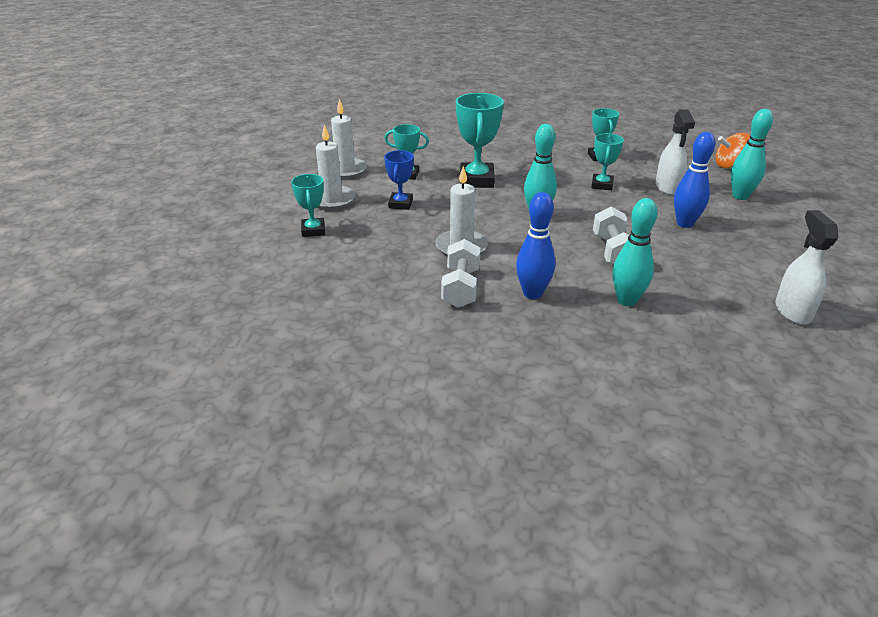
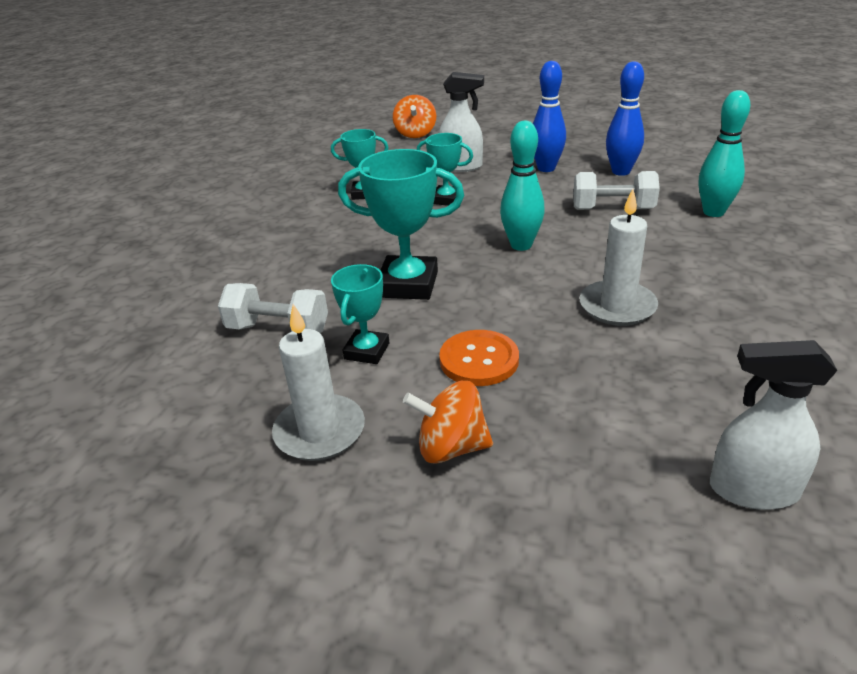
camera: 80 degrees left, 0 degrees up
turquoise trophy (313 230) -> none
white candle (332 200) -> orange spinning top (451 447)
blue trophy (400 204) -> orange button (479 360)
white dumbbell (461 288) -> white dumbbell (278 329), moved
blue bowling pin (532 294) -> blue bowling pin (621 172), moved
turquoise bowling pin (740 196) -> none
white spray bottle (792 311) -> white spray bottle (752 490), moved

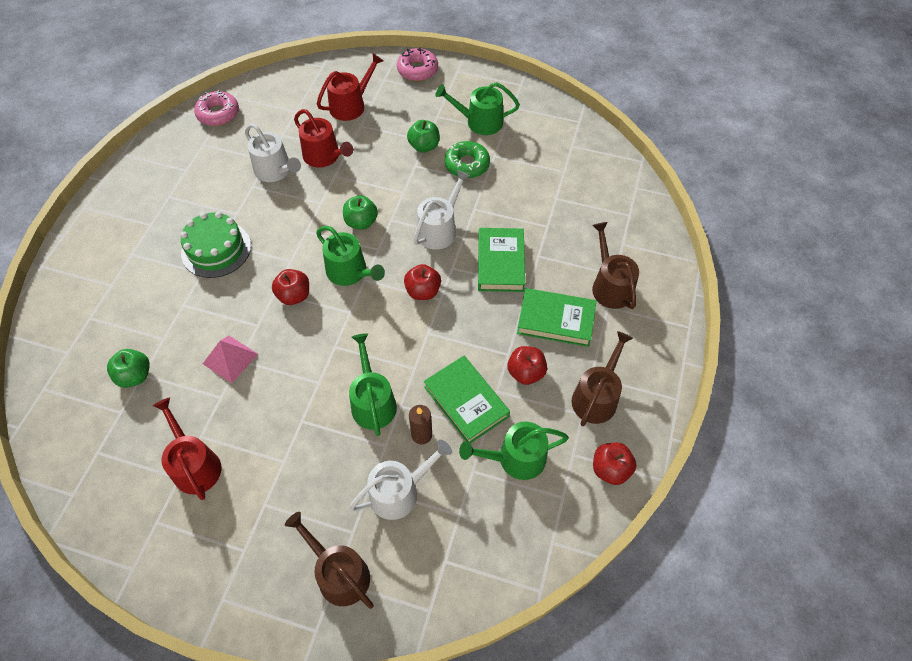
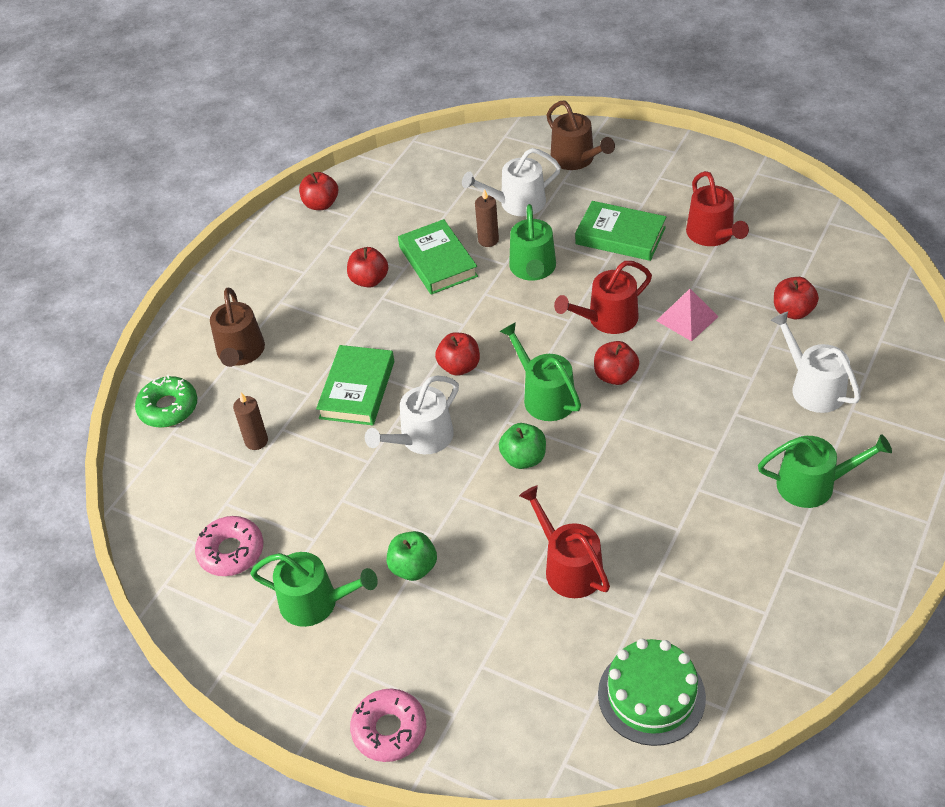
camera: 165 degrees left, 10 degrees down
green apple (135 376) -> red apple (792 311)
green cake (216 249) -> green cake (651 695), moved
pink donut (218 113) -> pink donut (231 551), moved
white watering can (275 171) -> white watering can (813 387), moved
red watering can (351 105) -> red watering can (607 319), moved
green donut (467 164) -> green donut (168 408), moved
green watering can (516 458) -> green watering can (813 484), moved
green book (555 320) -> green book (620 236), moved
brown watering can (596 397) -> none
none -> brown candle (256 441)

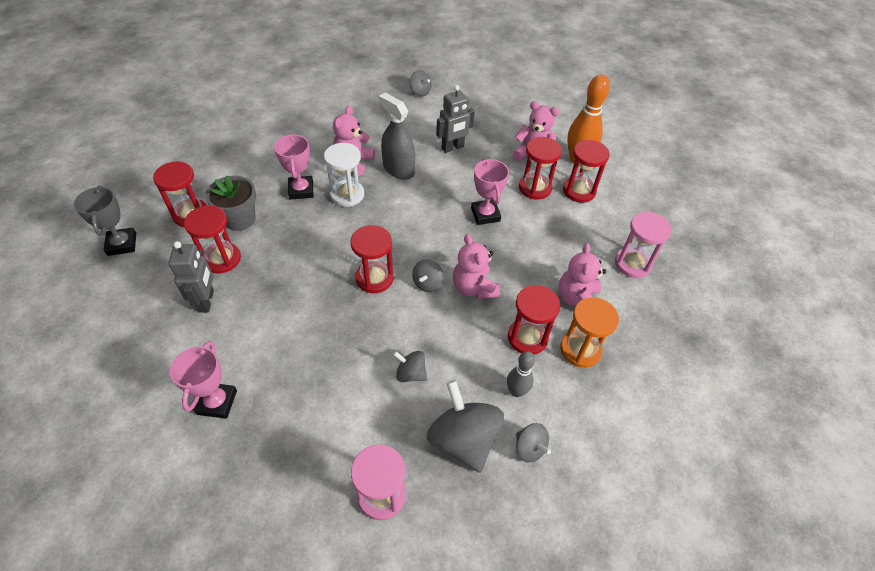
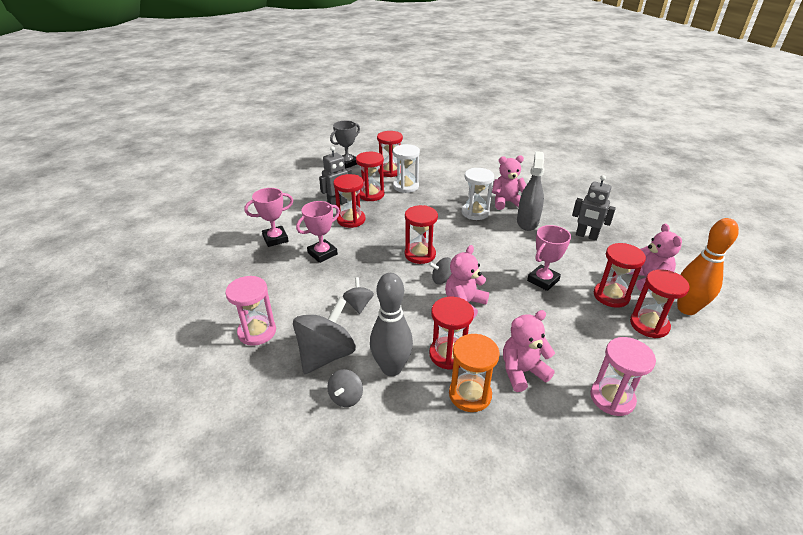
camera: 60 degrees right, 15 degrees down
grey flower pot (240 219) -> white hourglass (406 186)
pink trophy (301 190) -> pink trophy (322 253), moved
grey spinning top (420 92) -> none
grey bowling pin (516 391) -> grey bowling pin (391 368), x1.73
none -> red hourglass (351 220)

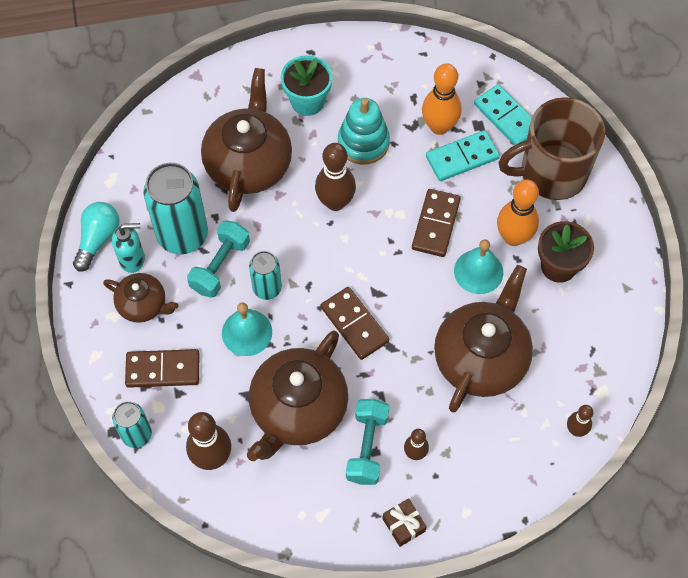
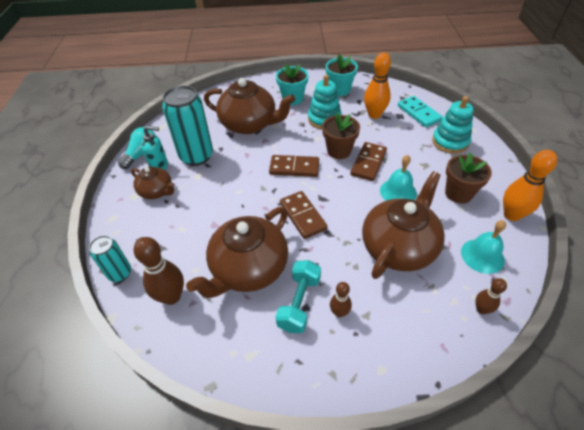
camera: 10 degrees right, 15 degrees down
brown domino (163 369) -> brown domino (294 168), moved
turquoise dumbbell (220 266) -> none
brown teapot (249 163) -> brown teapot (249 124), 90 degrees clockwise
turquoise bell (247 332) -> turquoise bell (482 256), moved
turquoise can (267 288) -> none
brown bowling pin (335 202) -> none
brown gift (403 525) -> none
turquoise domino (462 158) -> none
orange bowling pin (513 237) -> orange bowling pin (511 215), moved
brown mug (551 173) -> turquoise stacking toy (450 142)
none -> brown flower pot (339 151)
none -> turquoise flower pot (340 90)

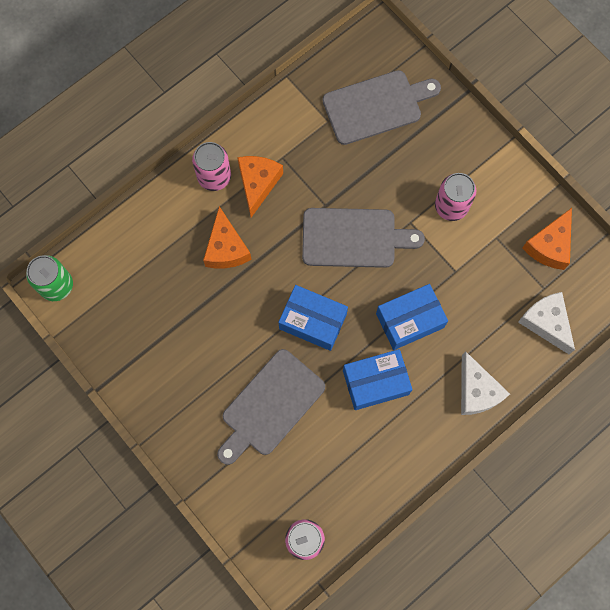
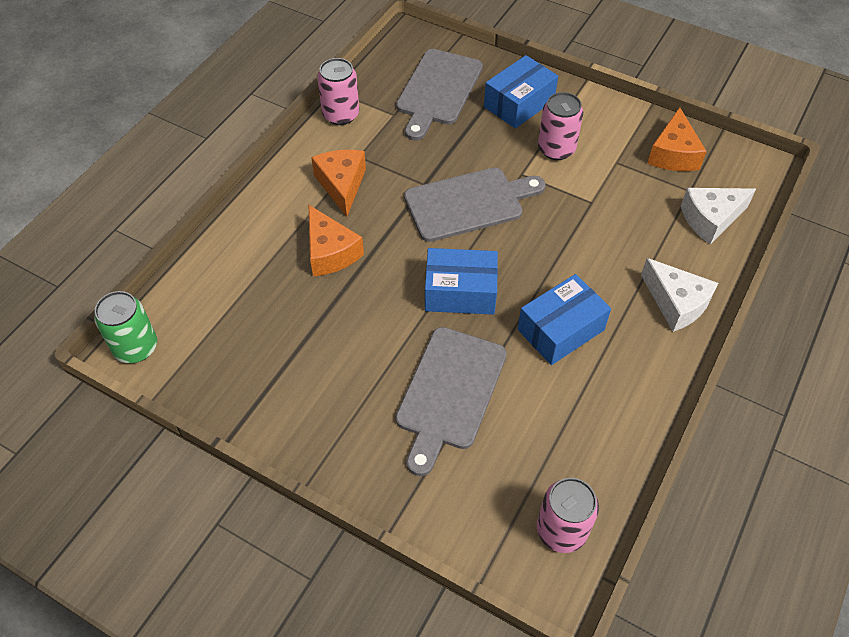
camera: 20 degrees left, 20 degrees down
pink can (214 176) -> pink can (341 115), moved
grey cutting board (376 106) -> grey cutting board (438 90), 150 degrees clockwise
blue box (409 320) -> blue box (519 104), moved
white cheese (546 323) -> white cheese (710 219), 60 degrees counterclockwise

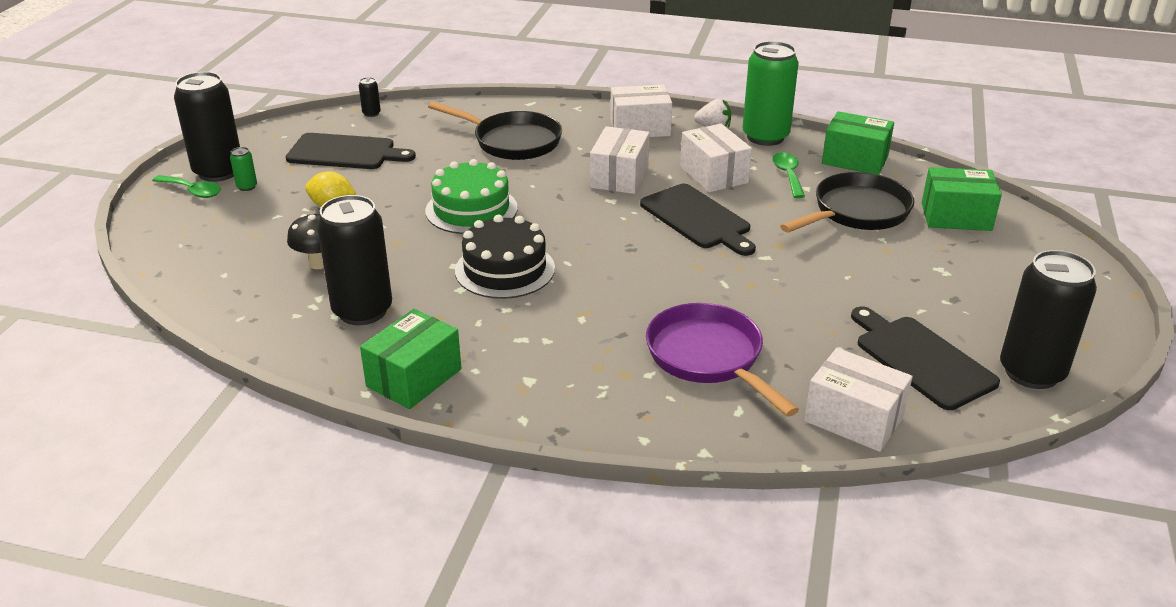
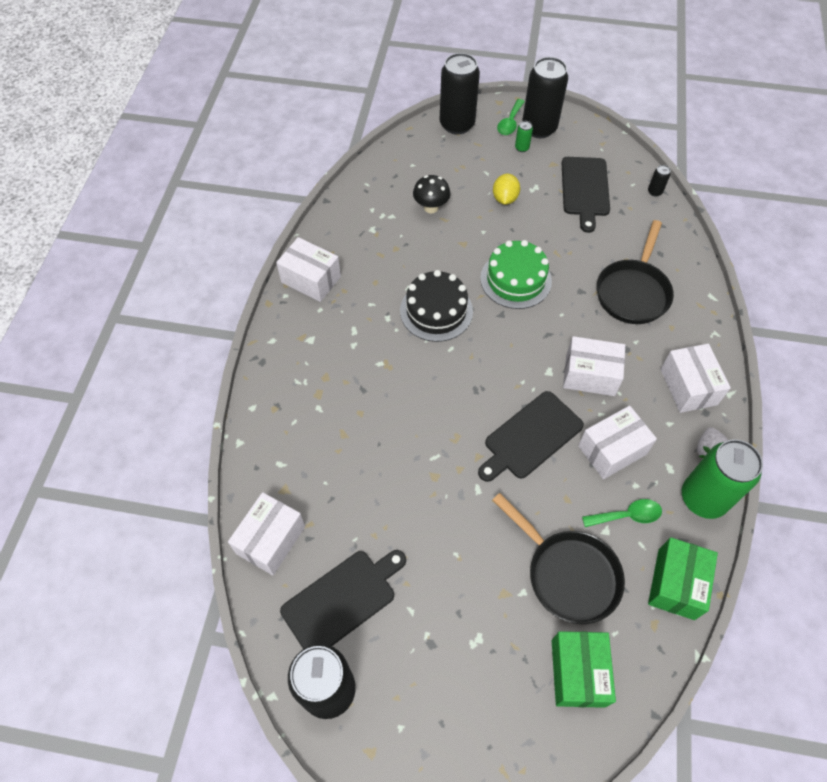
camera: 85 degrees right, 25 degrees up
black can (362 311) -> black can (457 124), moved
green box (414 378) -> white box (311 279)
purple pan (708 357) -> none

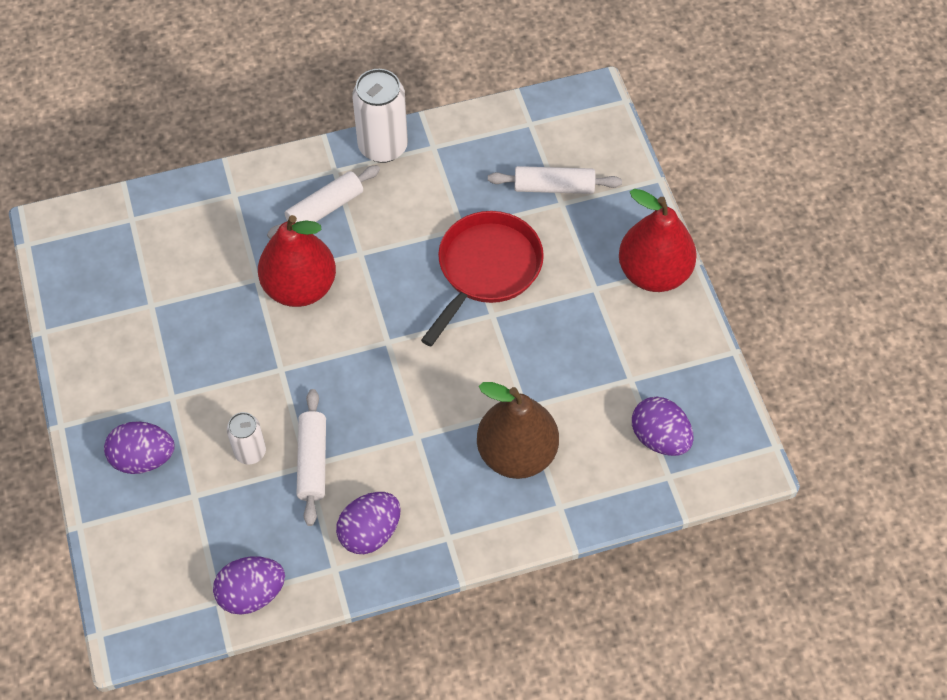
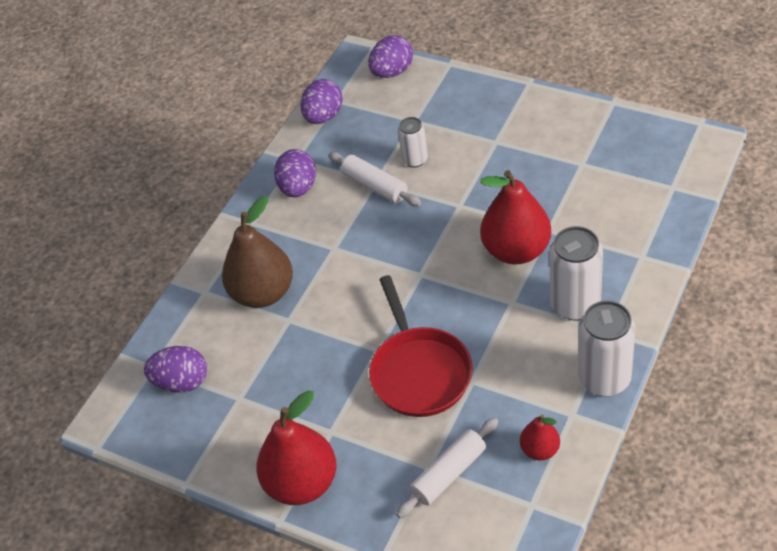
camera: 140 degrees right, 10 degrees down
purple egg (143 458) -> purple egg (392 72), moved
white rolling pin (325 208) -> white can (575 304)
none -> red pear (540 450)

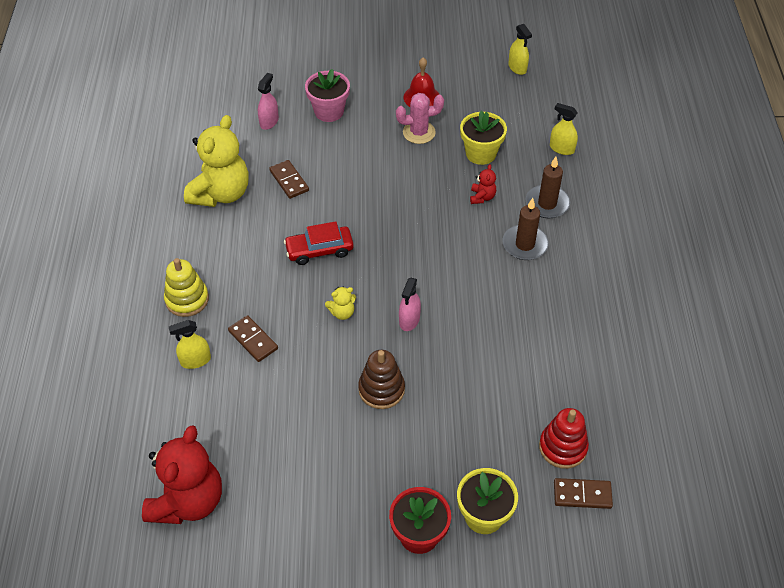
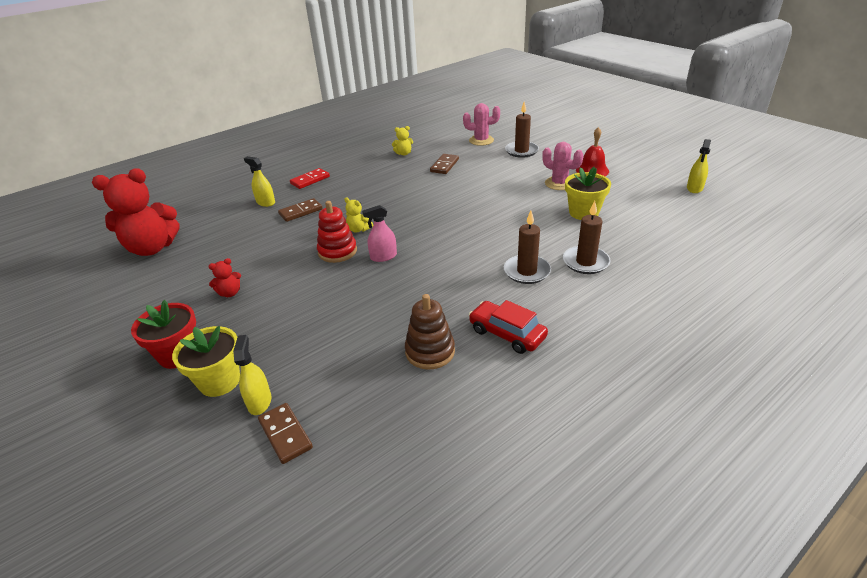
camera: 55 degrees right, 15 degrees down
yellow stacking toy (187 299) -> red domino (310 180)
yellow teddy bear (221 193) -> yellow teddy bear (404 153), x0.42
brown domino (253 340) -> brown domino (300 212), 45 degrees clockwise
pink spray bottle (269 122) -> pink cactus (481 140)
red car (319 250) -> red car (507 334), moved
pink flower pot (329 111) -> brown candle (521 151)
brown stacking toy (381 389) -> brown stacking toy (430 351), moved
red teddy bear (482 197) -> red teddy bear (230 293), moved
red stacking toy (562 447) -> red stacking toy (337 251), moved
yellow spray bottle (561 148) -> yellow spray bottle (259 402), moved

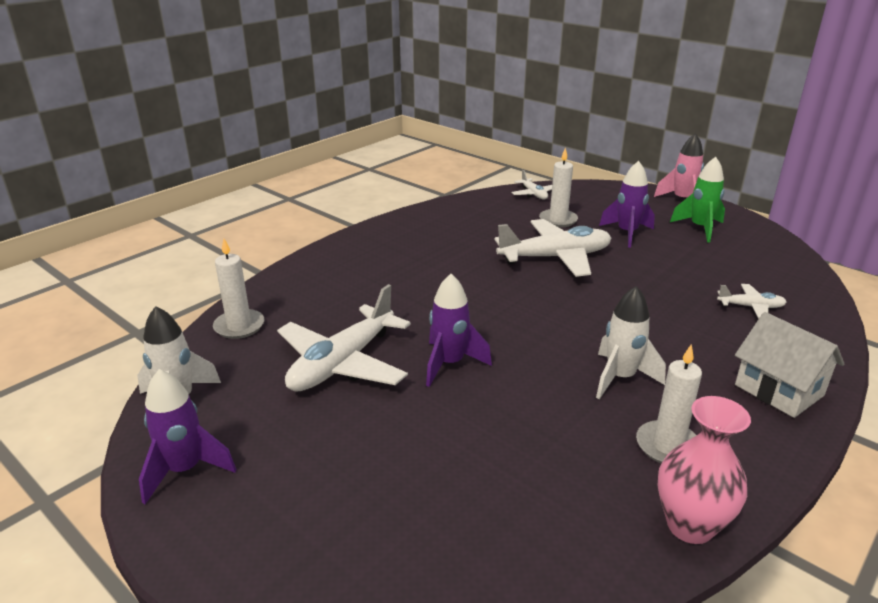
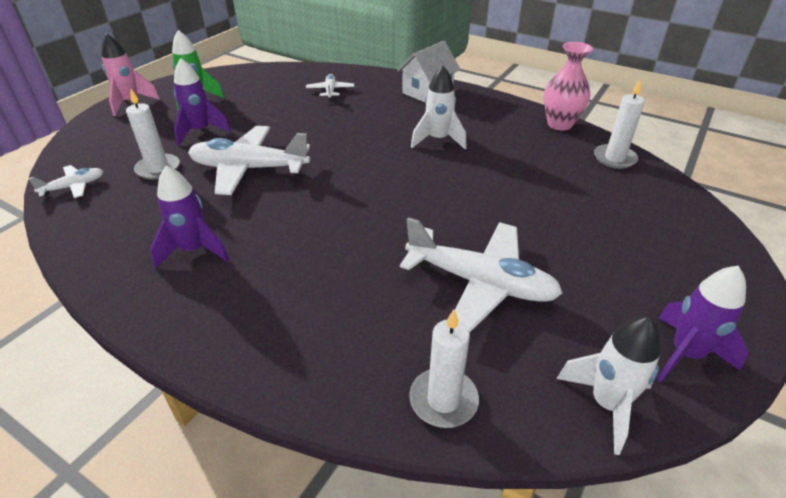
camera: 100 degrees left, 10 degrees up
purple rocket (450 364) -> purple rocket (194 250), moved
white plane (555 257) -> white plane (249 169), 60 degrees counterclockwise
white candle (667 446) -> white candle (614 158), moved

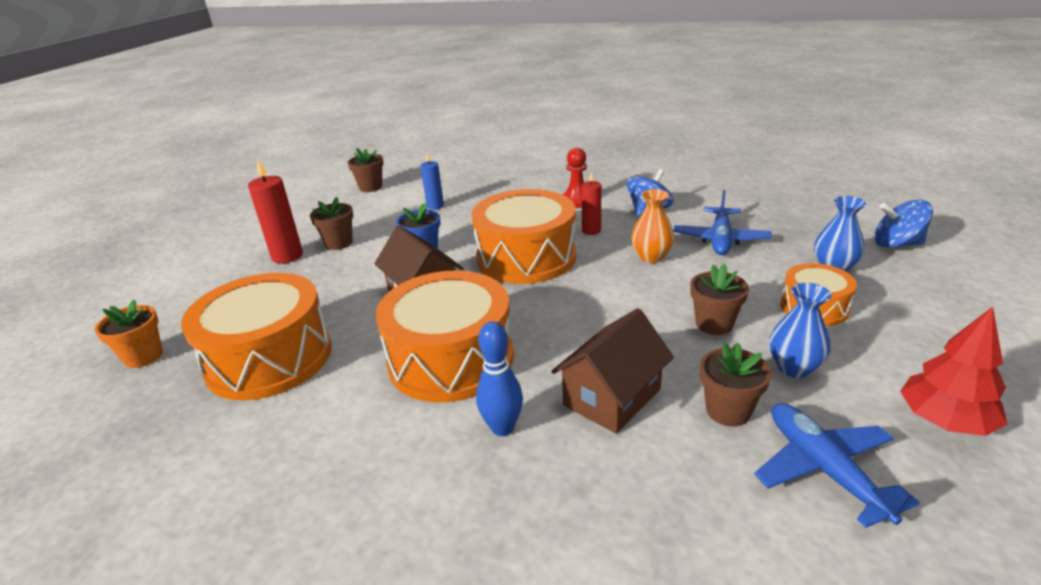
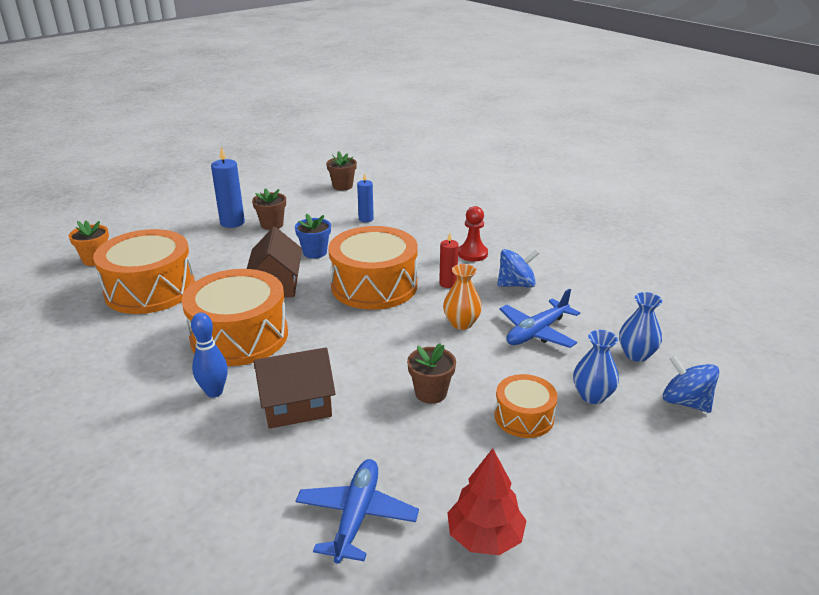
camera: 30 degrees right, 0 degrees up
red candle (287 256) -> blue candle (232 222)
brown flower pot (728 411) -> none
blue vase (794 367) -> blue vase (636 354), moved

